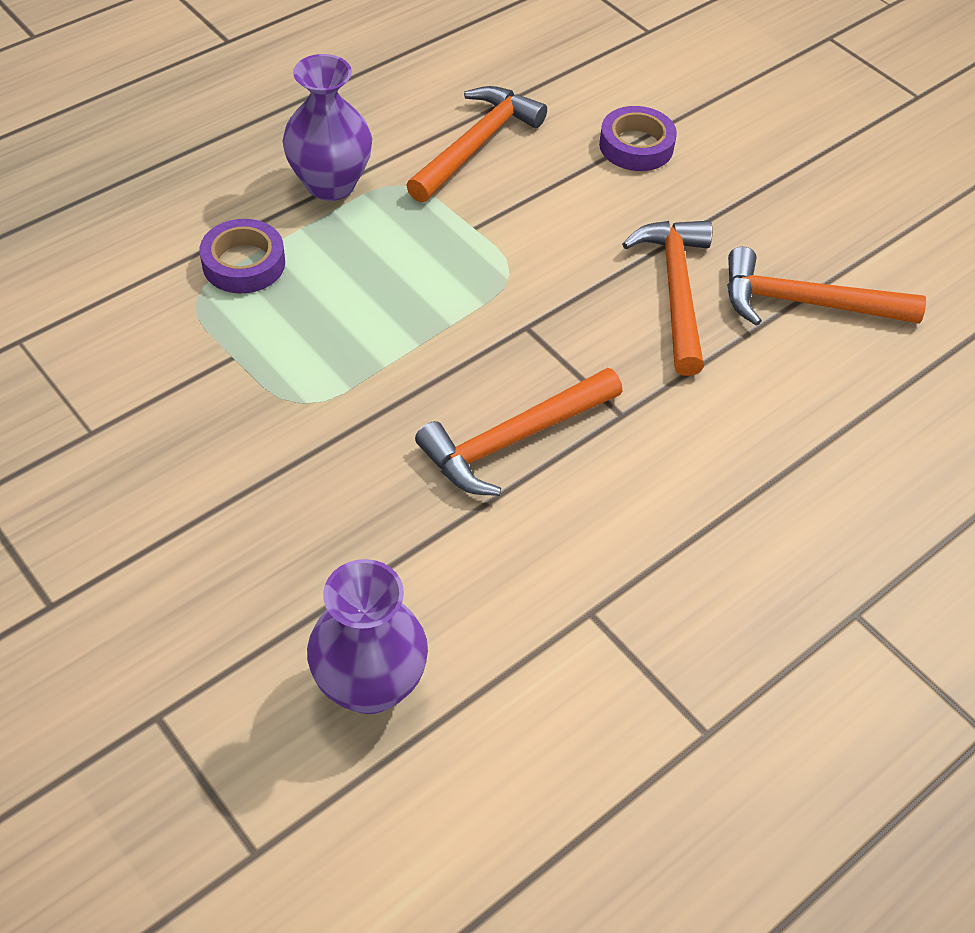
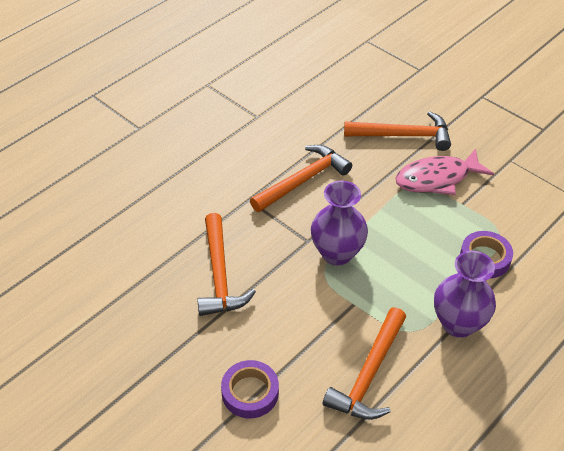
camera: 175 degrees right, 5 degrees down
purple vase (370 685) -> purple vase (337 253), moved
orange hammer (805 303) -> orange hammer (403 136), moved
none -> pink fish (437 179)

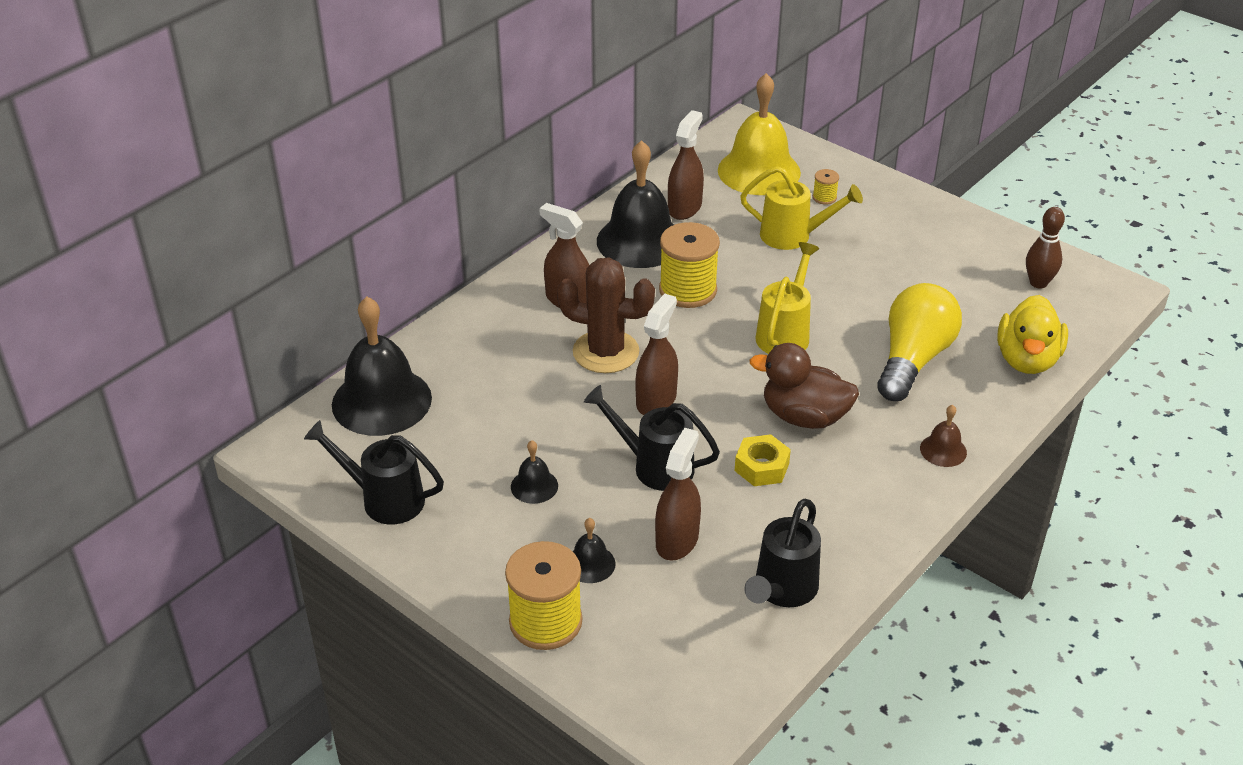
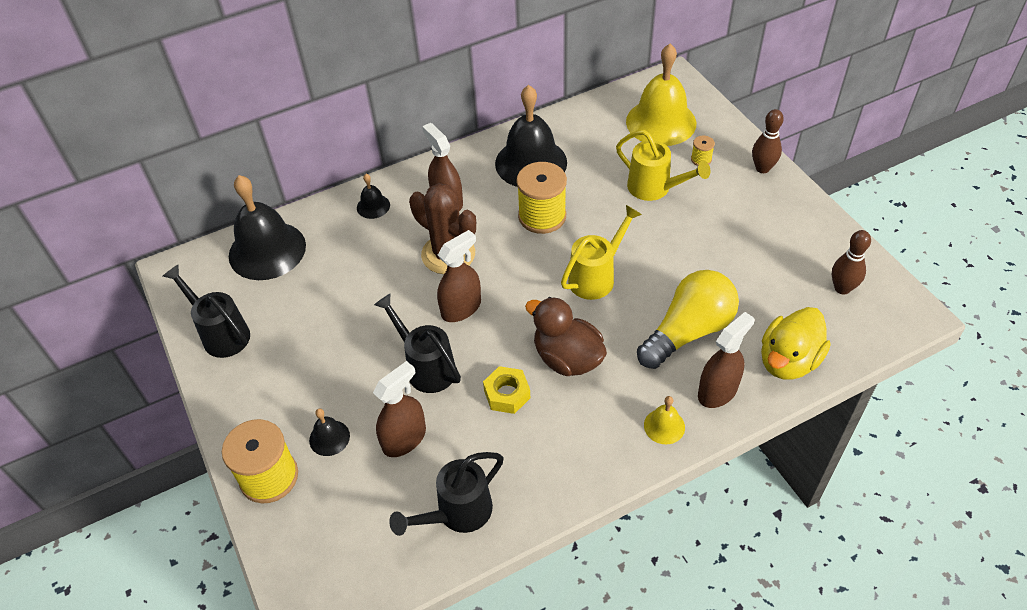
camera: 25 degrees right, 10 degrees up
black bell (534 486) -> black bell (373 206), moved
brown spray bottle (684 207) -> brown spray bottle (717 391), moved
brown bell (943 450) -> yellow bell (664 426)
none -> brown bowling pin (762 168)

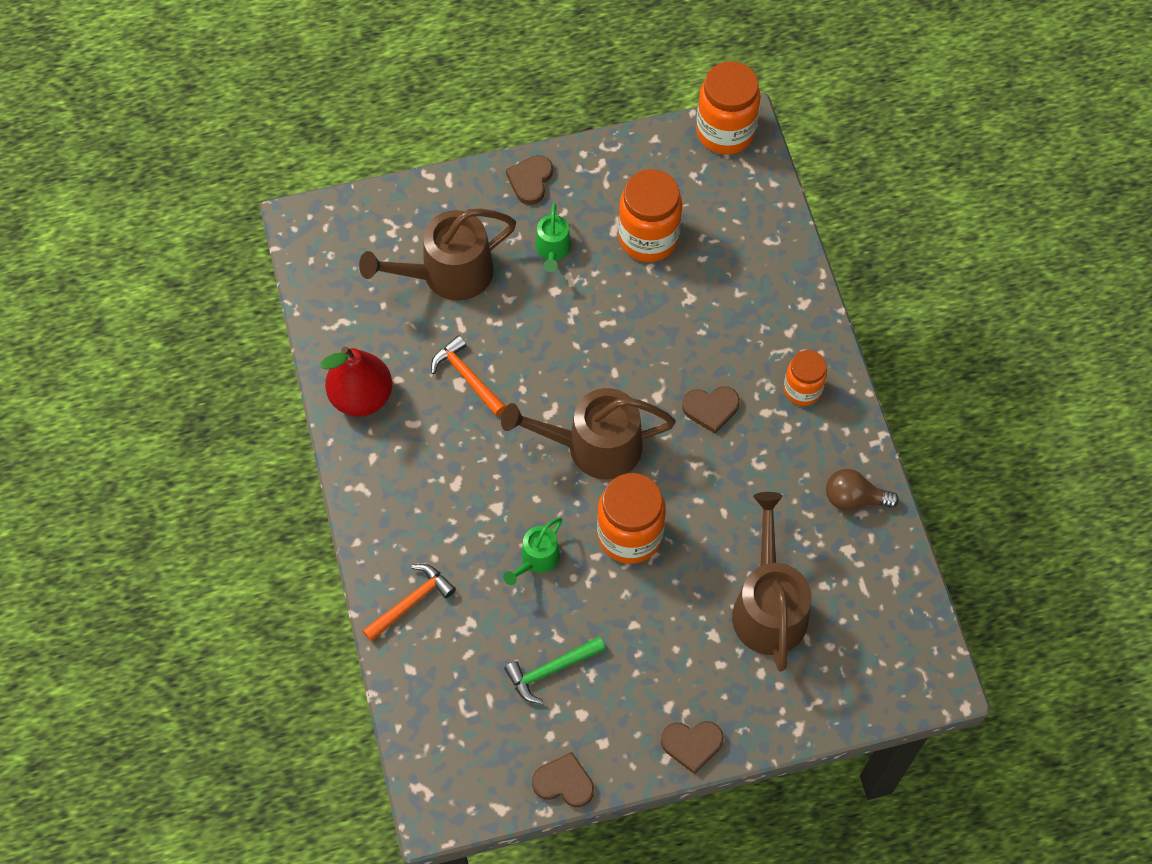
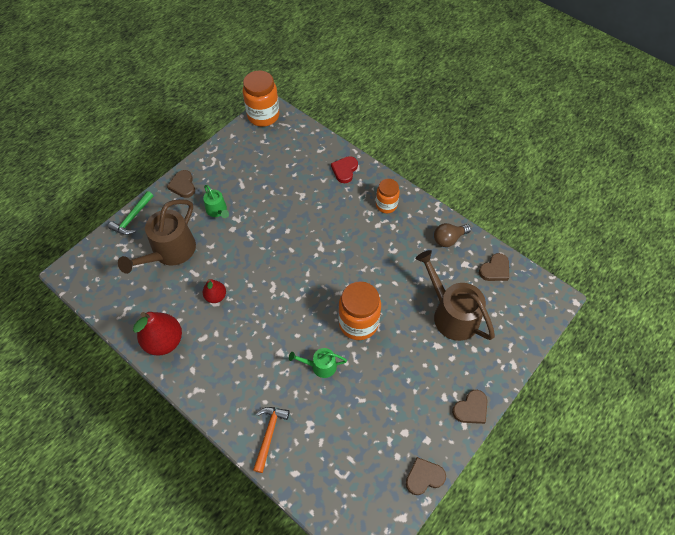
camera: 35 degrees left, 5 degrees down
orange hammer (467 376) -> red pear (216 296)
brown watering can (594 446) -> none
green watering can (537 559) -> green watering can (320 366), 90 degrees clockwise
green hammer (550 670) -> green hammer (132 218), moved
orange jar (648 238) -> none
brown heart (711 409) -> brown heart (495 269), moved
none -> red heart (344 170)

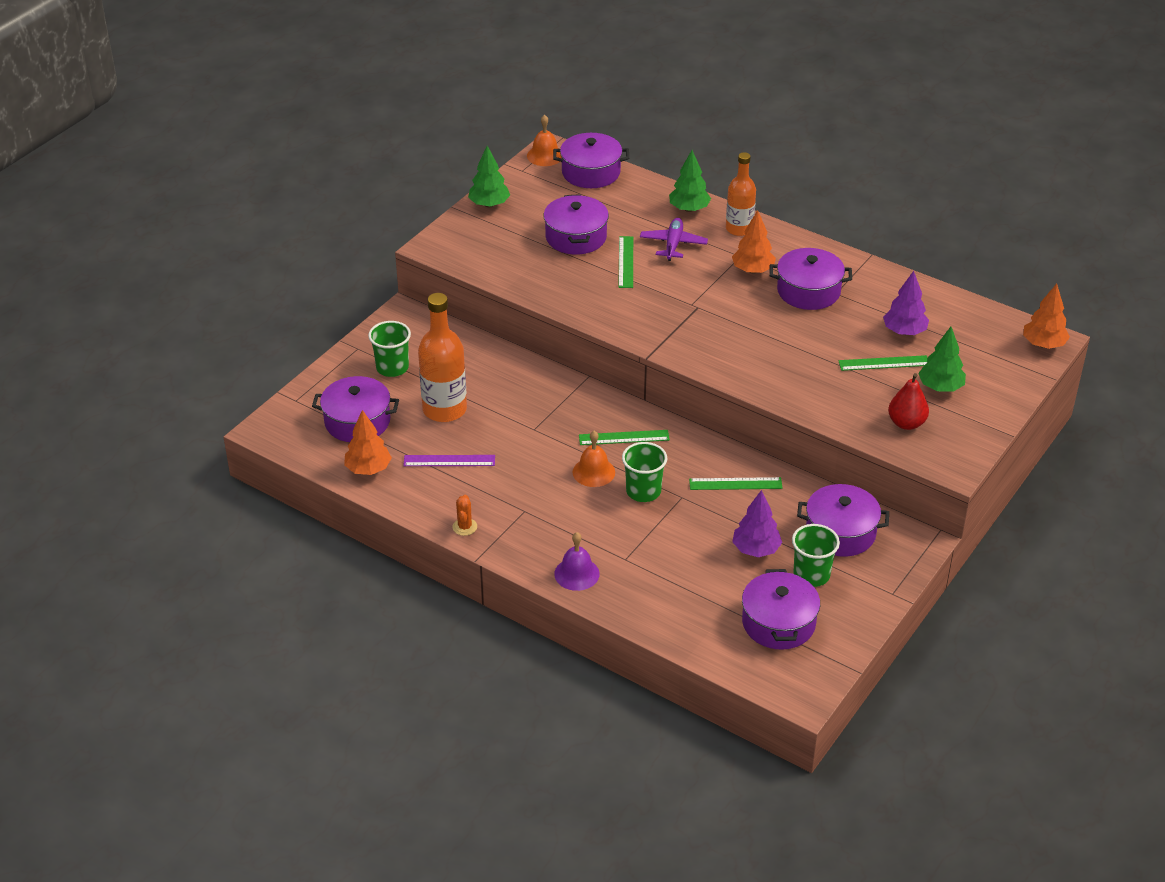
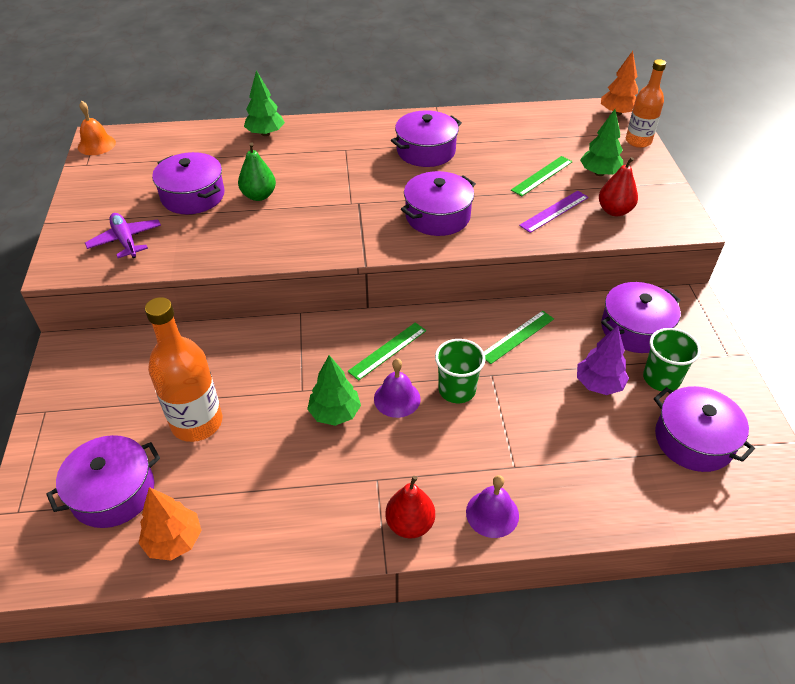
camera: 40 degrees left, 5 degrees up
green cup (392 368) -> none
purple ruler (449 460) -> purple ruler (554 211), moved
orange cactus (464 527) -> none
green tree (489 204) -> green tree (335 413), moved
purple pot (591 172) -> purple pot (437 216), moved
orange bell (593 472) -> purple bell (397 398)
green ruler (626 262) -> green pear (259 196)
purple plane (673 244) -> purple plane (125 241), moved
orange bottle (739 229) -> orange bottle (638 141), moved
orange tree (753 270) -> none
purple tree (904 331) -> none
none -> red pear (410 524)

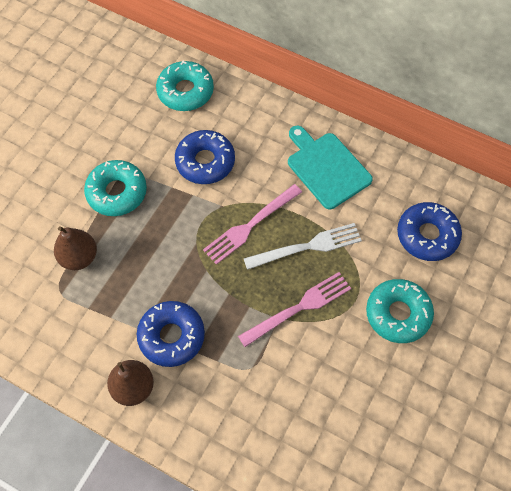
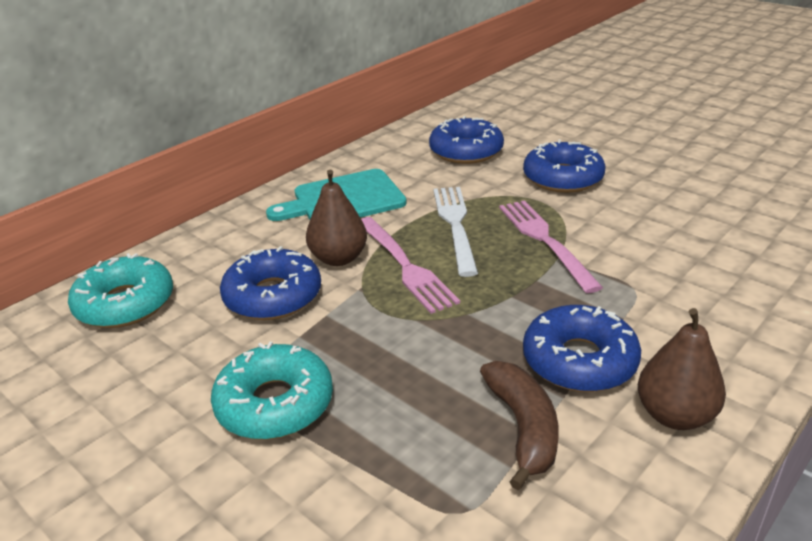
camera: 75 degrees left, 30 degrees down
brown pear (79 257) -> brown pear (338 258), moved
turquoise donut (398 314) -> blue donut (563 178)
none -> brown banana (523 428)

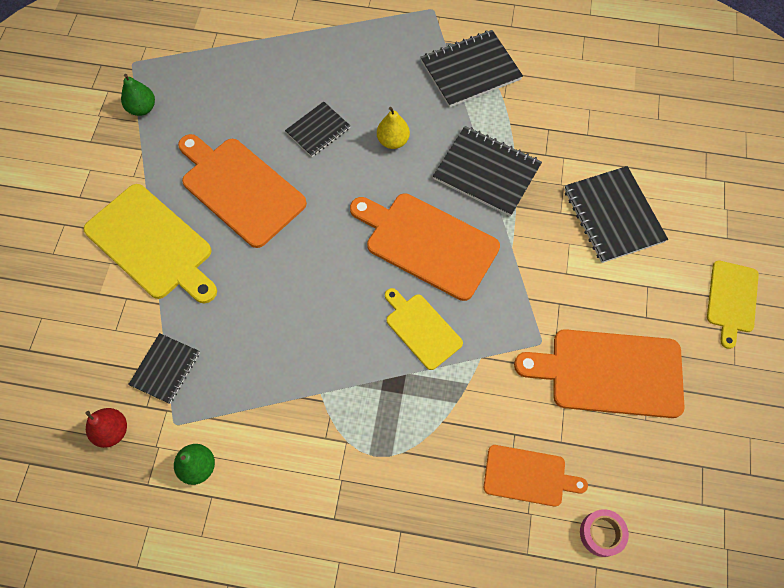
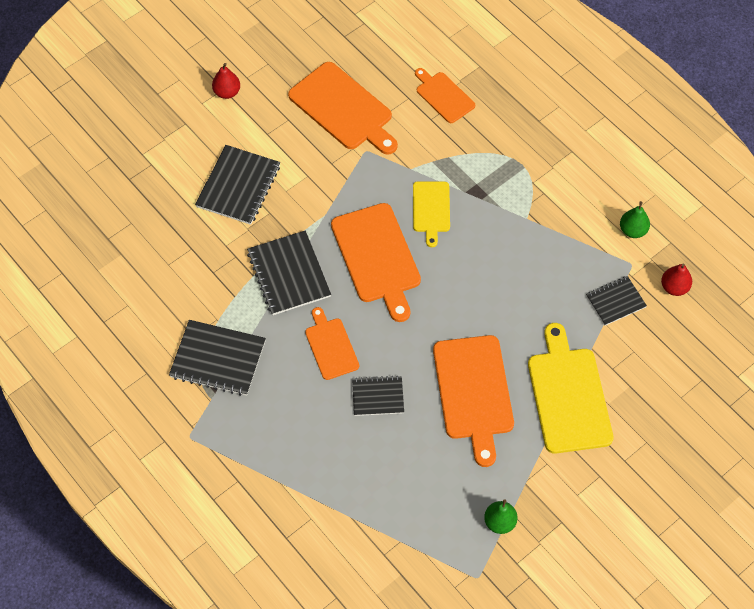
camera: 140 degrees left, 5 degrees down
yellow pear (393 141) -> orange cutting board (331 346)
pink tape (601 533) -> none
yellow cutting board (731 299) -> red pear (227 92)

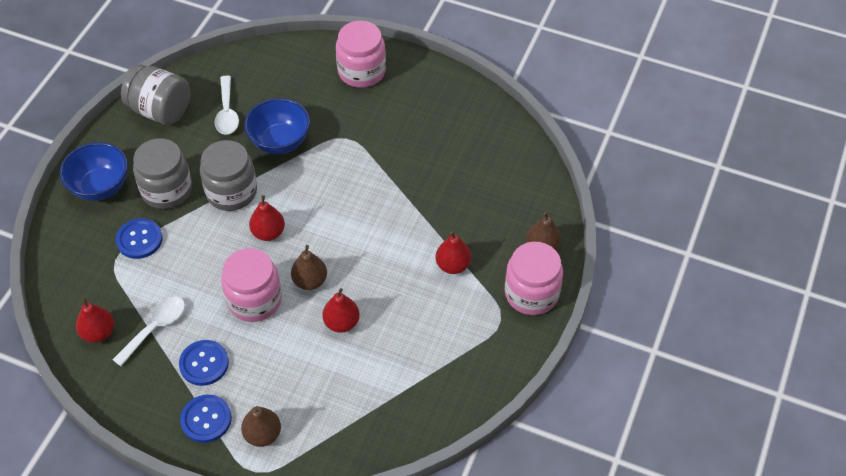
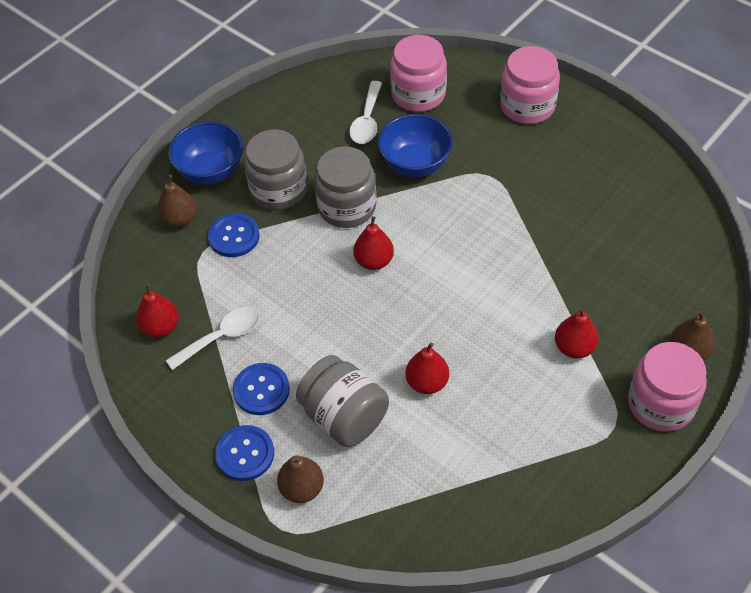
camera: 20 degrees right, 0 degrees up
grey jar (160 110) -> grey jar (344 417), moved
pink jar (254 300) -> pink jar (418 94), moved
brown pear (310 281) -> brown pear (179 219), moved

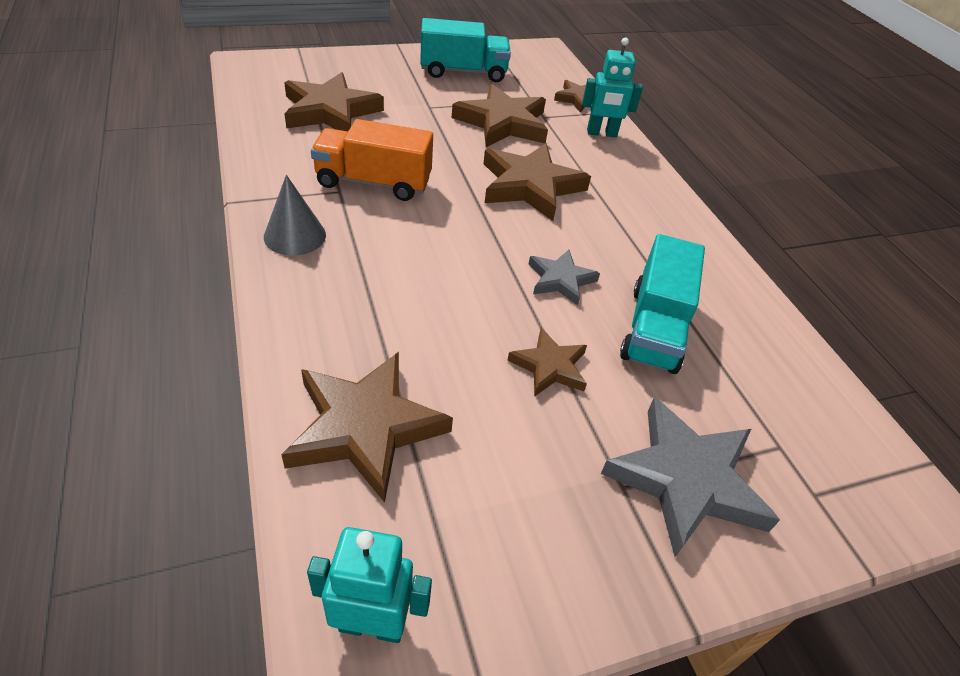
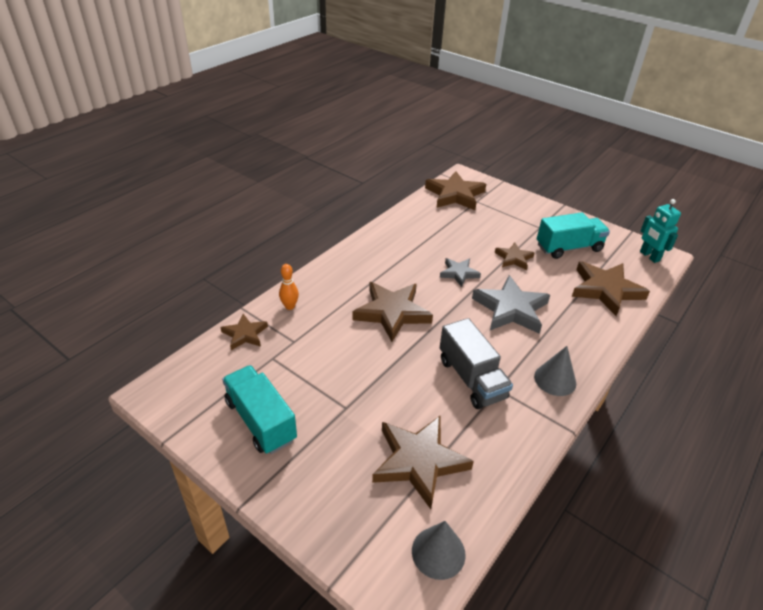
camera: 120 degrees left, 5 degrees down
orange truck (373 182) -> grey truck (471 378)
brown star (502 123) -> brown star (455 195), moved
turquoise robot (601 133) -> orange bowling pin (290 306)
grey star (686 479) -> grey star (511 309), moved
turquoise truck (654 328) -> turquoise truck (569 248), moved
none -> grey cone (438 552)

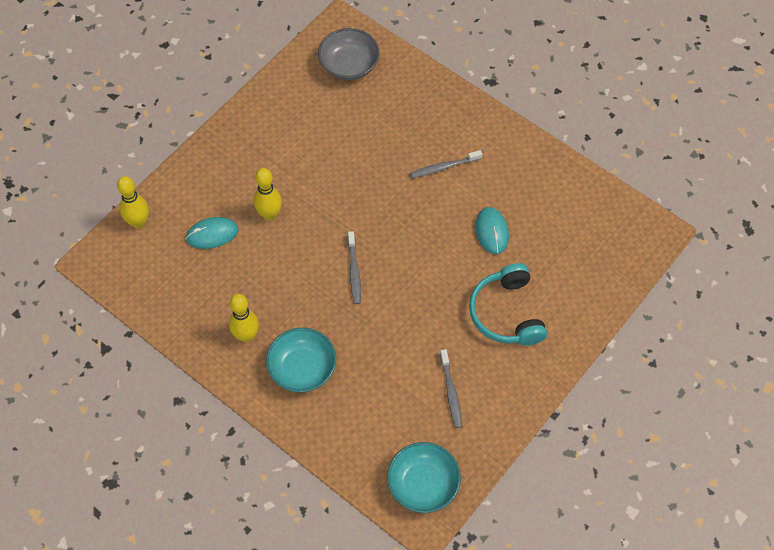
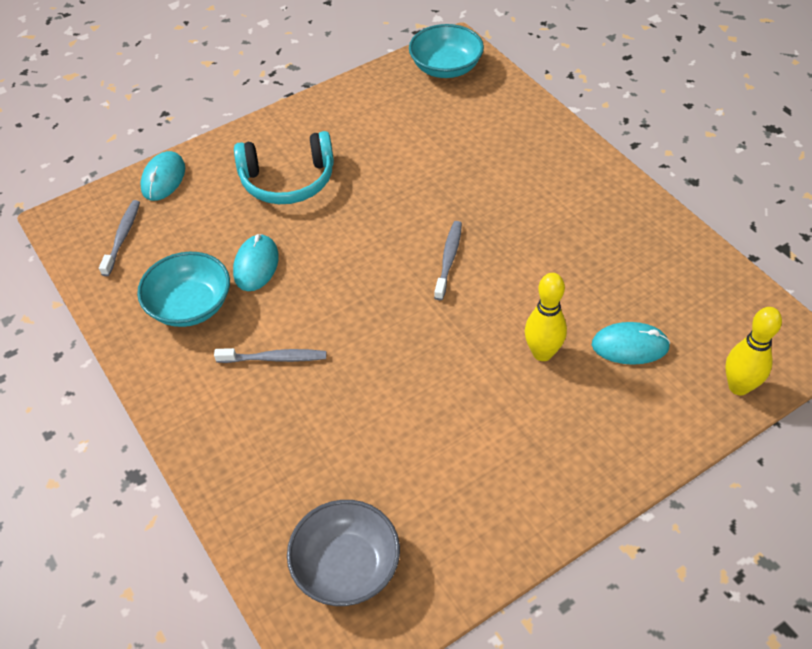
camera: 160 degrees left, 10 degrees down
yellow bowling pin (246 336) -> none
turquoise bowl (302 369) -> turquoise bowl (190 306), moved
grey toothbrush (451 392) -> grey toothbrush (122 237), moved
turquoise headphones (506 313) -> turquoise headphones (288 180), 75 degrees clockwise
none -> turquoise mouse (163 178)

